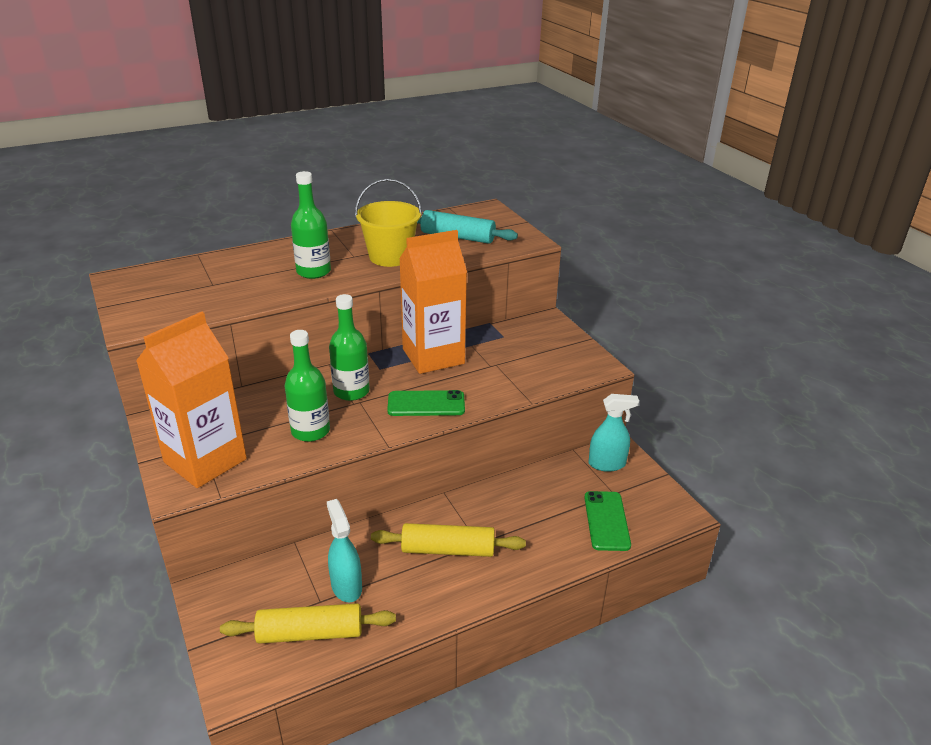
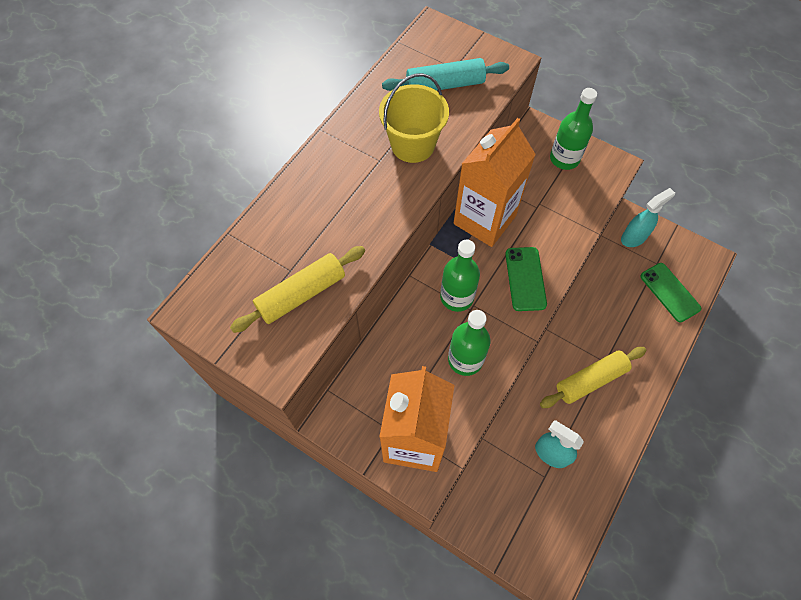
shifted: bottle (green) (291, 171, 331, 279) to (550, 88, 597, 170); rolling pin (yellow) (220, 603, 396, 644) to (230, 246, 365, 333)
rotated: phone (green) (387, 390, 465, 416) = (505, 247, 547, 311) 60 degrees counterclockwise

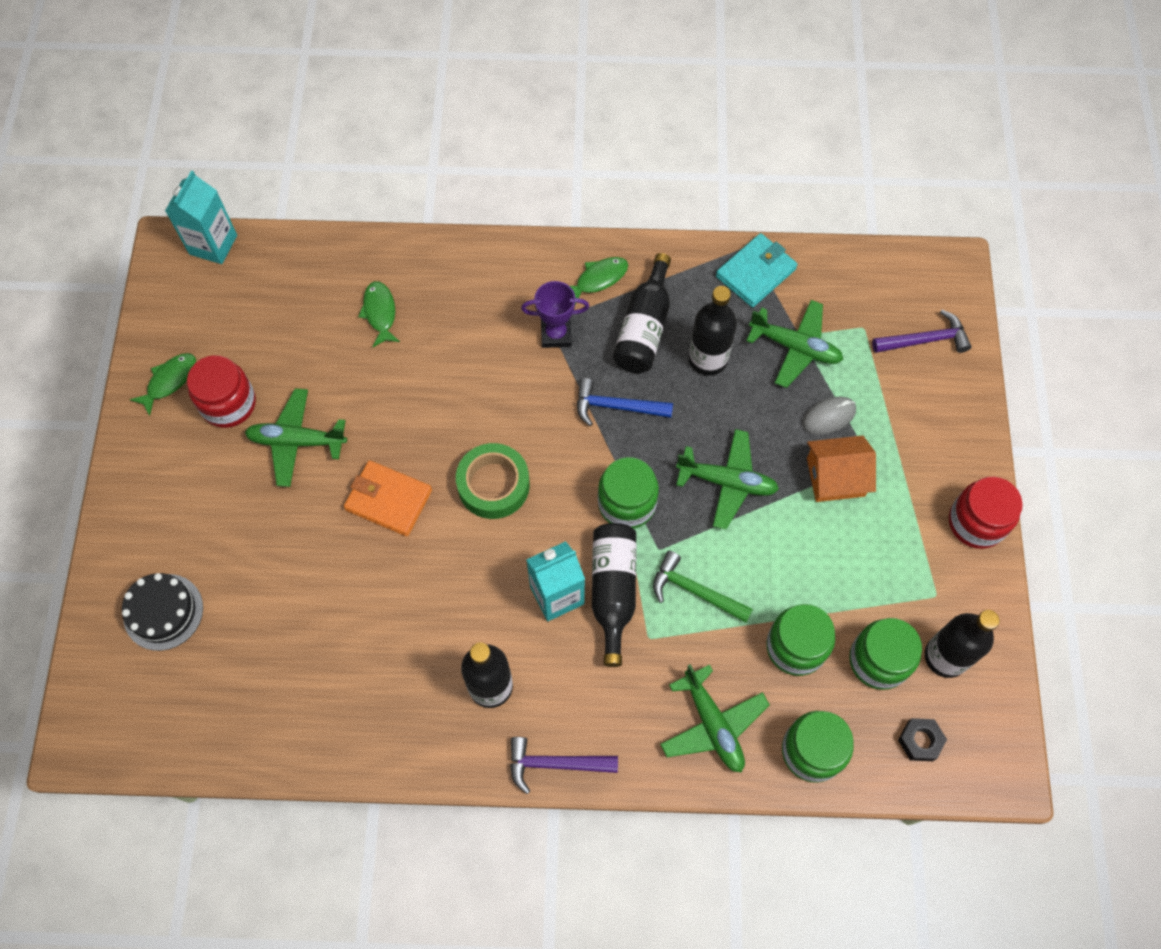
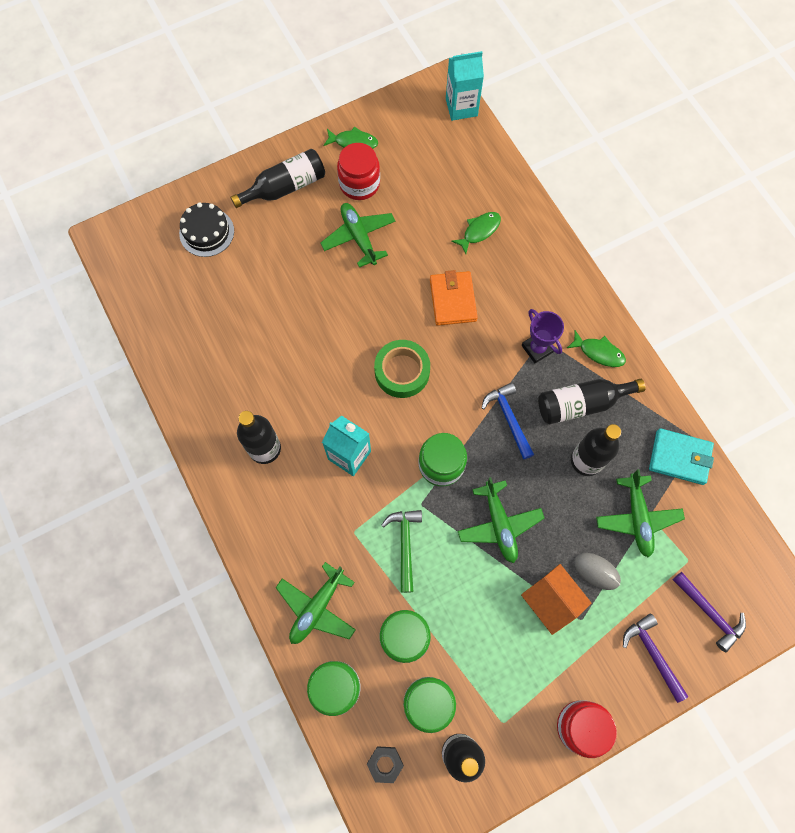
shifted: wallet (orange) (344, 460, 432, 536) to (430, 270, 478, 326); bottle (black) (592, 523, 636, 667) to (231, 149, 325, 208); hammer (purple) (510, 737, 618, 794) to (623, 613, 688, 703)

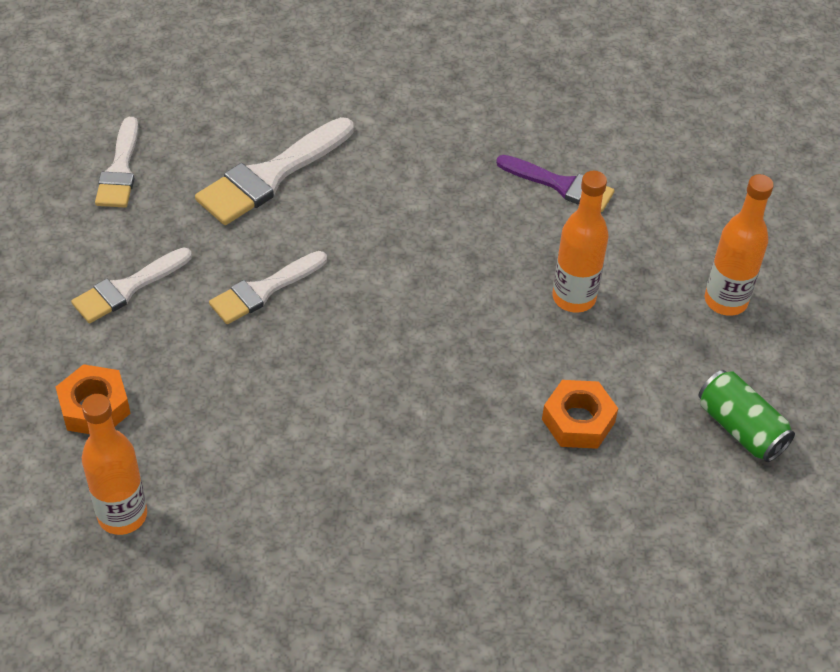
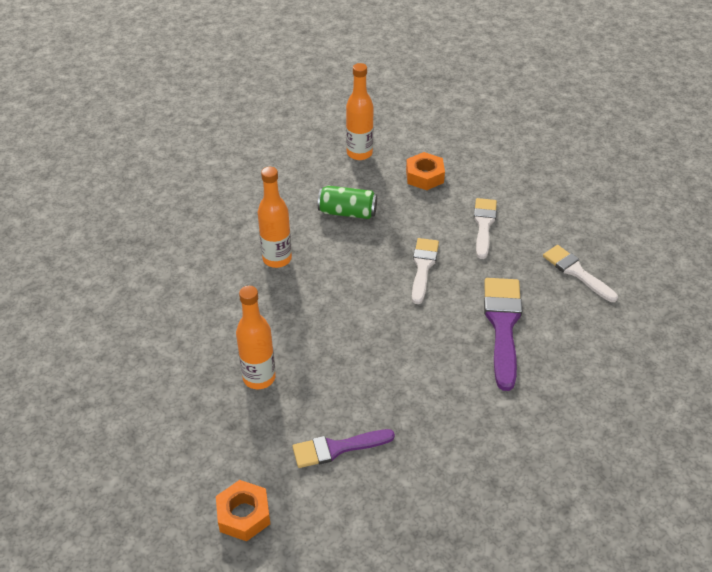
shifted: bottle (orange) (705, 174, 774, 316) to (258, 167, 292, 268); can (green) (698, 370, 795, 462) to (318, 186, 377, 219); nut (orange) (542, 380, 618, 449) to (216, 480, 270, 541)
repainted: brush (white) (195, 117, 354, 225) to brush (purple) (484, 278, 522, 391)

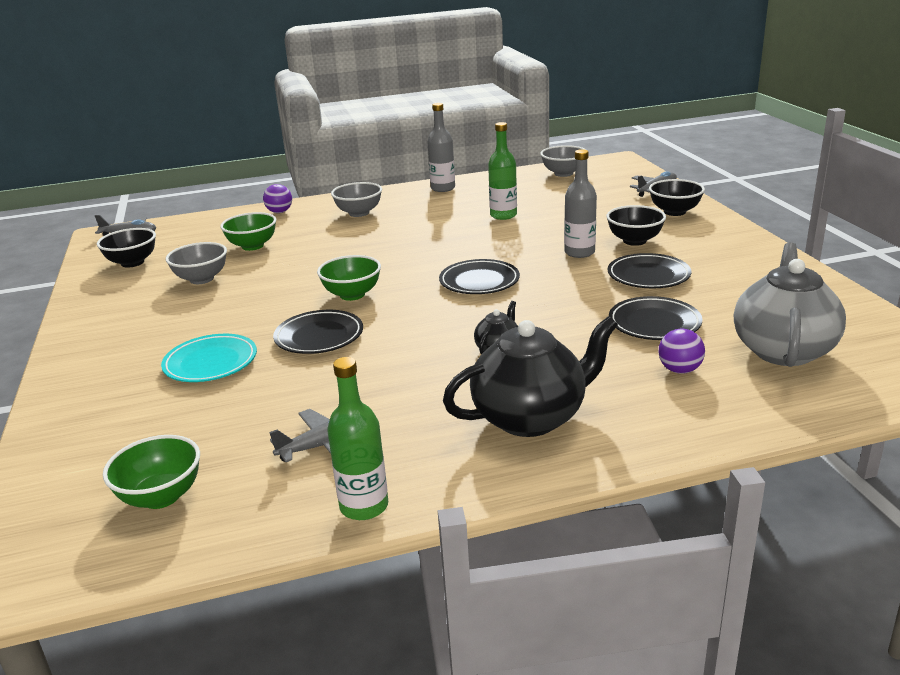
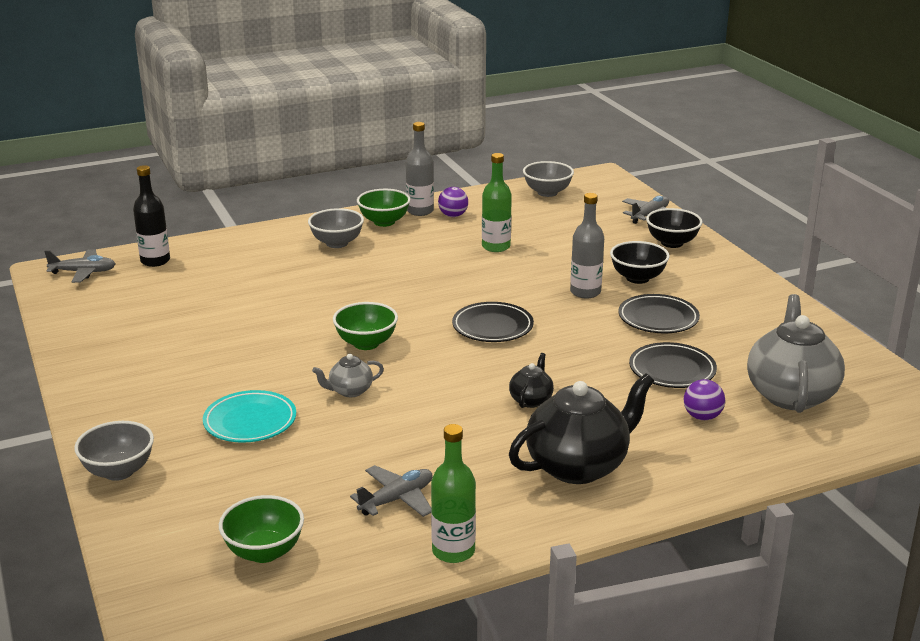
gone: bowl (black) (97, 228, 156, 268)
new: bottle (black) (133, 165, 170, 267)
shifted: ball (purple) (263, 184, 292, 213) to (438, 187, 468, 217); bowl (green) (220, 212, 276, 251) to (357, 189, 411, 227); bowl (grey) (165, 242, 227, 284) to (74, 421, 154, 481)
swapped: plate (black) (273, 310, 363, 354) to teapot (grey) (312, 354, 384, 397)

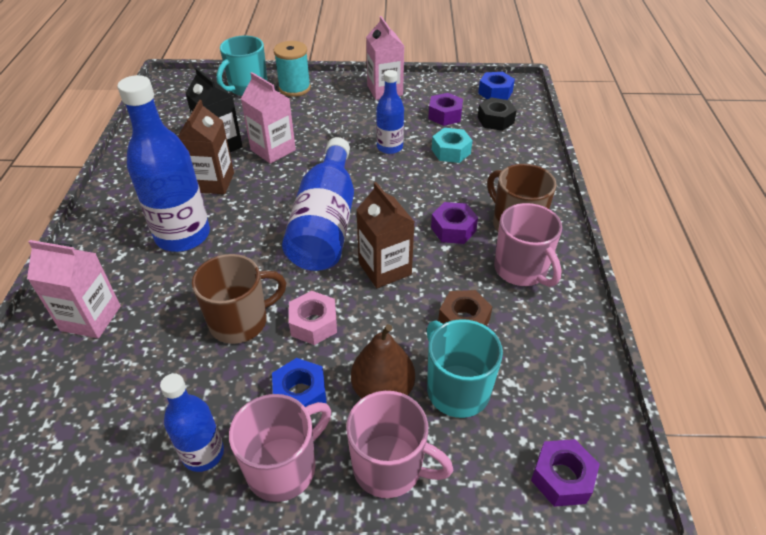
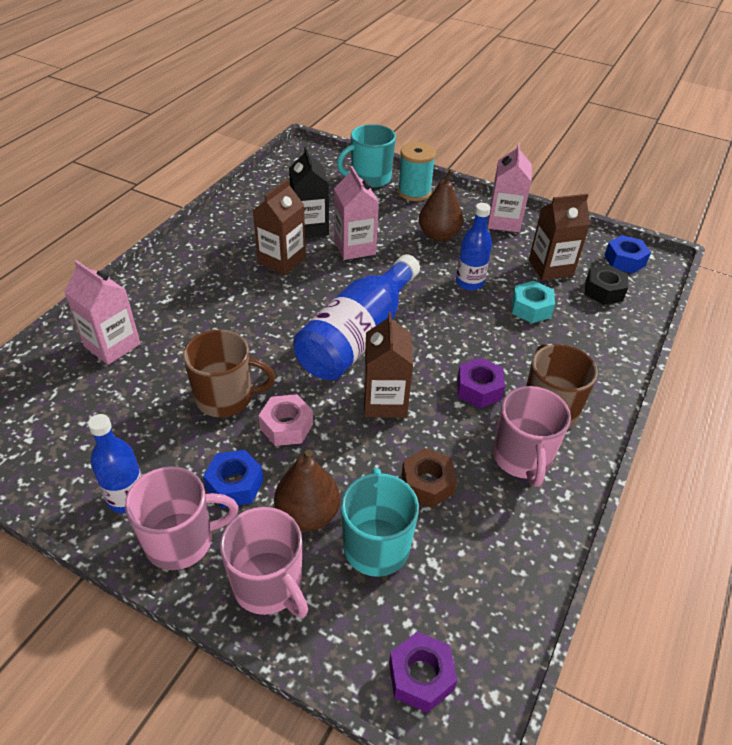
gone: bottle (blue) (117, 75, 210, 252)
new: pear (brown) (419, 169, 463, 242)
swapped: nut (purple) (428, 93, 463, 126) to carton (brown) (529, 194, 590, 280)

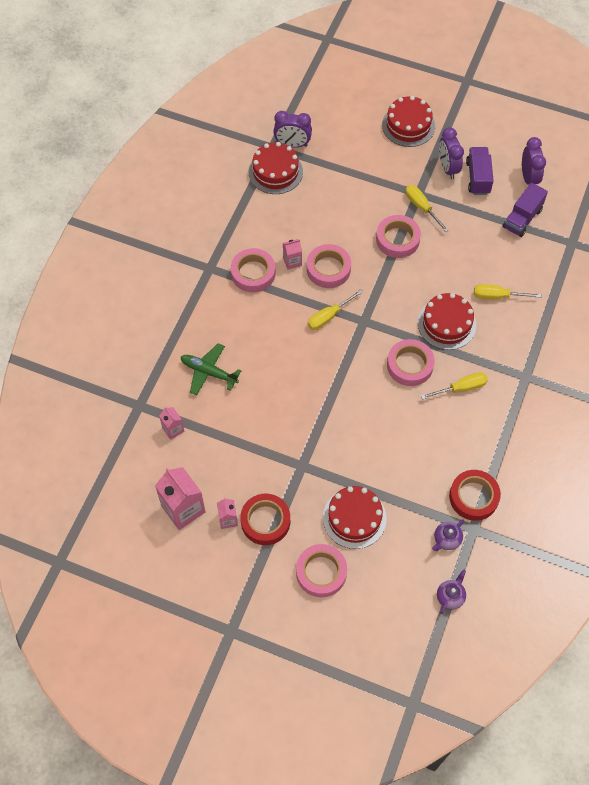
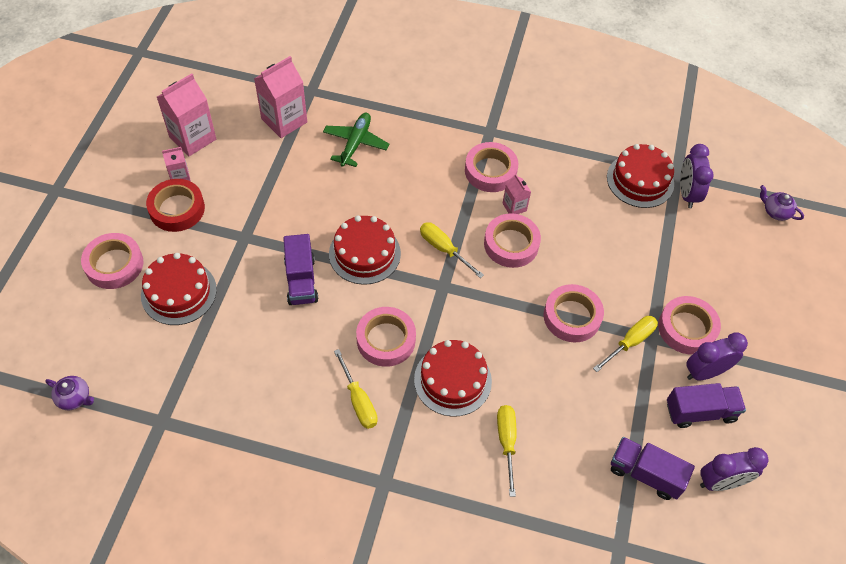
gone: tape (red) (449, 470, 501, 521)
new: truck (purple) (283, 234, 318, 305); tape (pink) (658, 296, 721, 355)
shifted: cake (red) (382, 96, 435, 147) to (329, 216, 401, 285); teapot (purple) (432, 519, 464, 551) to (760, 185, 804, 221)
scaled: carton (pink) (159, 407, 184, 440) = (254, 56, 307, 138) x1.90

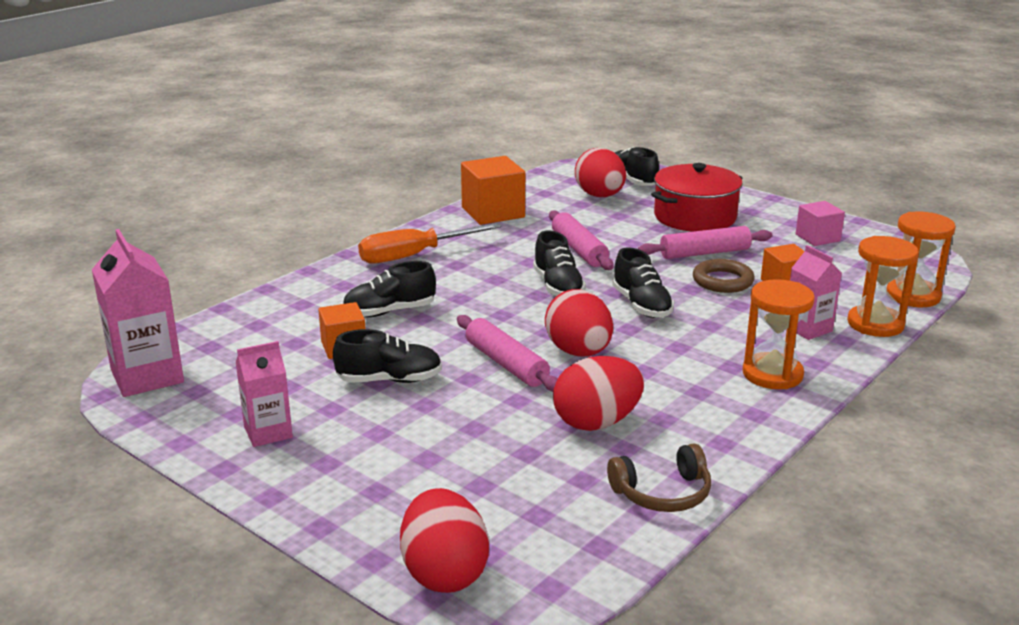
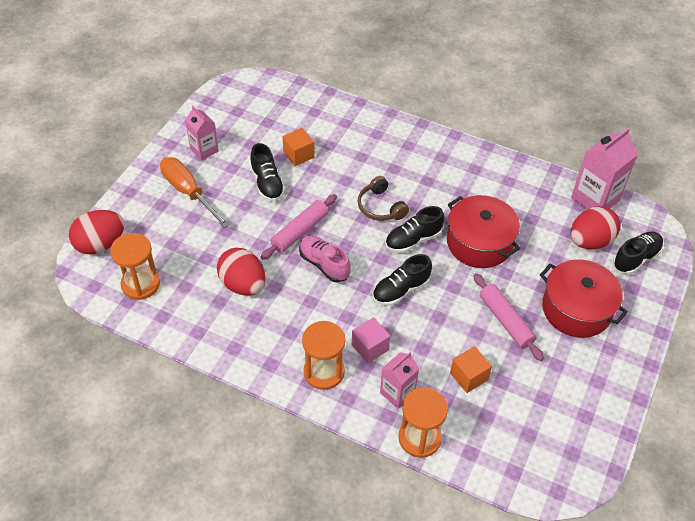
gone: cube (orange) (461, 156, 525, 225); ring (brown) (693, 259, 755, 293); shoe (black) (343, 261, 436, 317)
shifted: cube (pink) (796, 201, 845, 246) to (352, 317, 390, 363); hourglass (orange) (886, 212, 956, 307) to (110, 233, 160, 300); screwdriver (orange) (358, 223, 501, 264) to (160, 157, 230, 228); carton (pink) (92, 229, 184, 397) to (571, 128, 638, 210); headphones (brown) (607, 443, 711, 512) to (358, 176, 409, 221)
swapped: rolling pin (pink) (549, 210, 613, 270) to pot (red) (447, 195, 520, 268); egg (red) (545, 289, 613, 356) to shoe (pink) (299, 235, 351, 282)

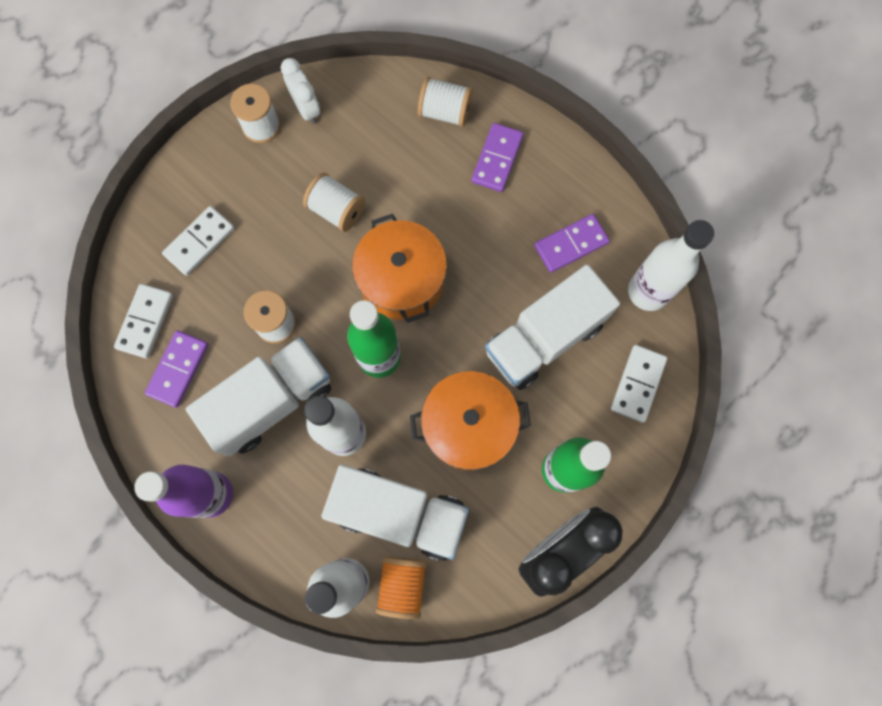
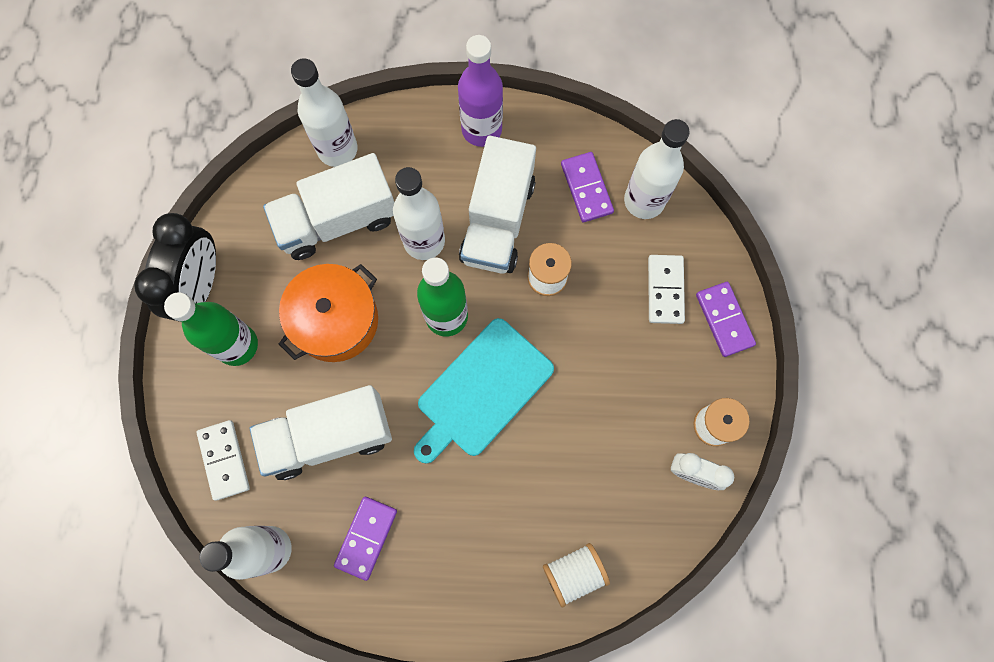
gone: spool (white) (303, 173, 365, 232); spool (orange) (376, 556, 427, 619)
shifted: domino (purple) (472, 123, 524, 192) to (696, 282, 756, 357)
swapped: pot (orange) (352, 214, 447, 323) to cutting board (turquoise) (414, 318, 554, 464); domino (white) (114, 284, 173, 358) to bottle (white) (624, 119, 690, 219)
rotated: truck (white) (485, 264, 620, 390) = (250, 385, 392, 480) 120 degrees counterclockwise

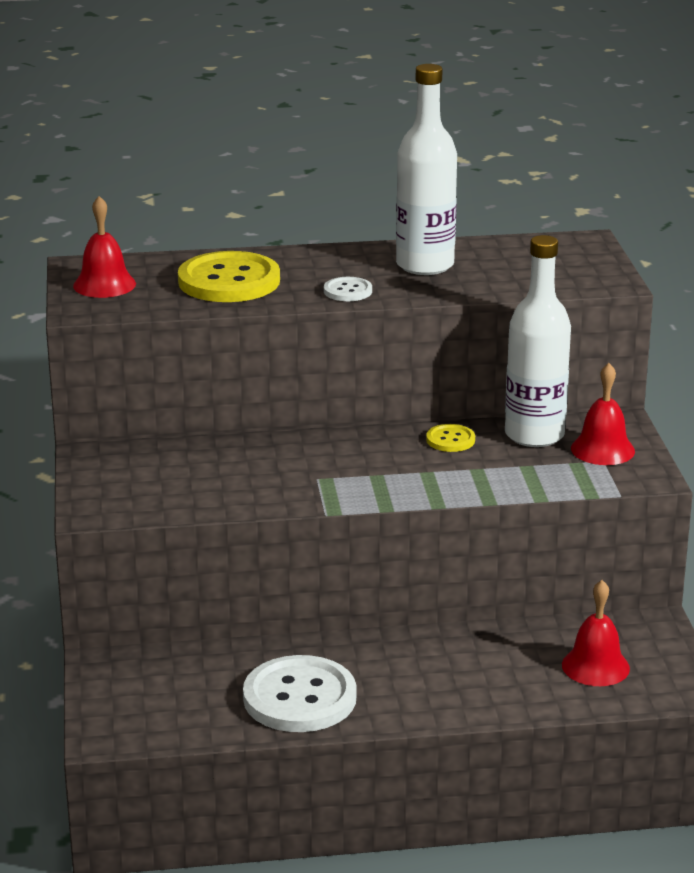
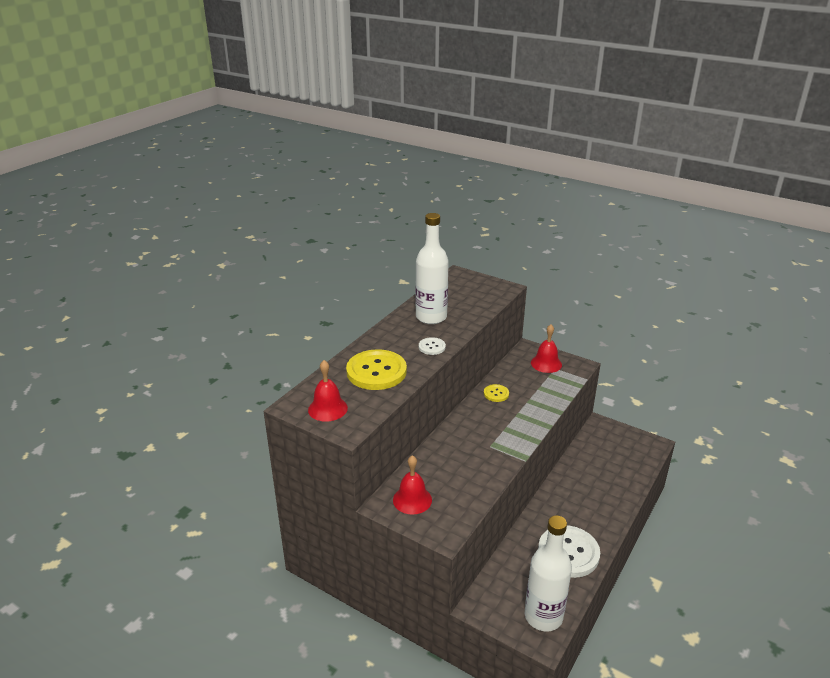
shifted: bottle (white) (505, 235, 571, 447) to (525, 515, 572, 632); bell (red) (562, 580, 630, 686) to (393, 455, 432, 515)

